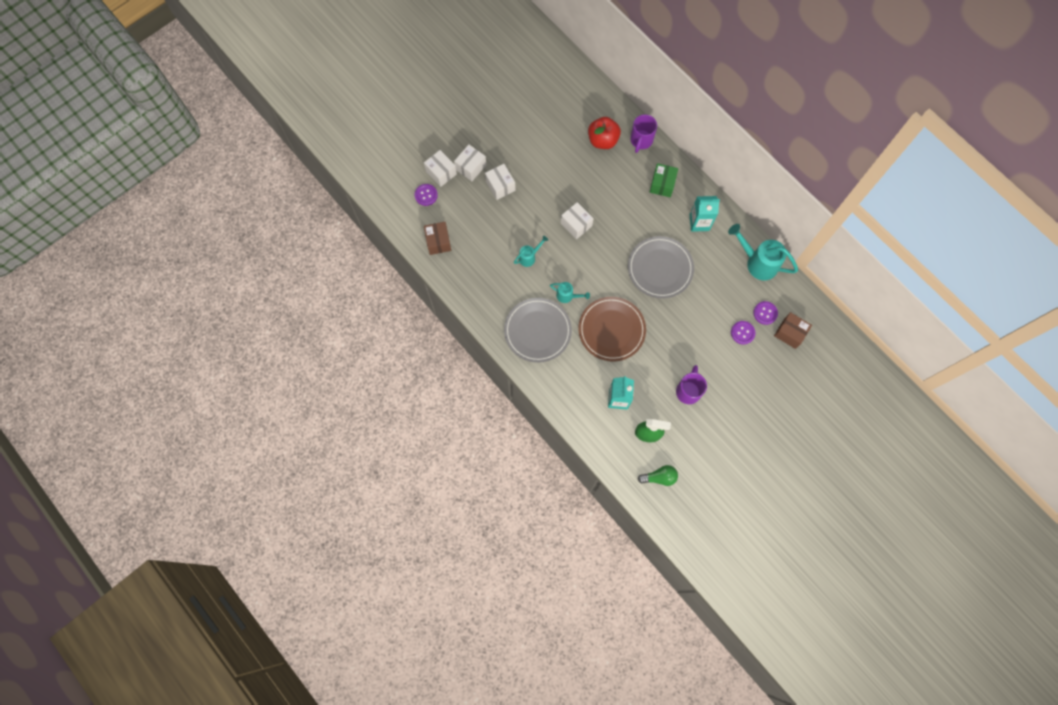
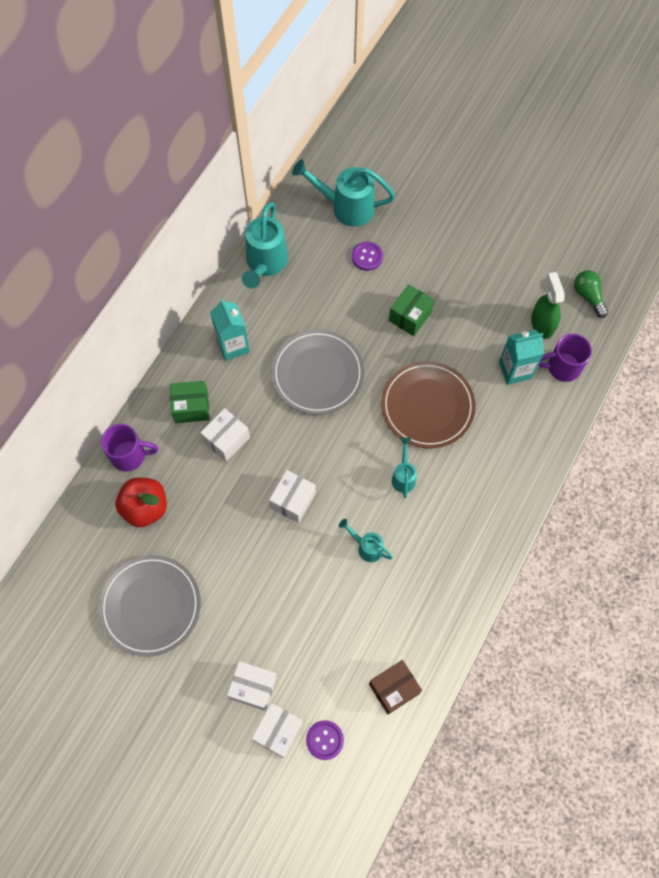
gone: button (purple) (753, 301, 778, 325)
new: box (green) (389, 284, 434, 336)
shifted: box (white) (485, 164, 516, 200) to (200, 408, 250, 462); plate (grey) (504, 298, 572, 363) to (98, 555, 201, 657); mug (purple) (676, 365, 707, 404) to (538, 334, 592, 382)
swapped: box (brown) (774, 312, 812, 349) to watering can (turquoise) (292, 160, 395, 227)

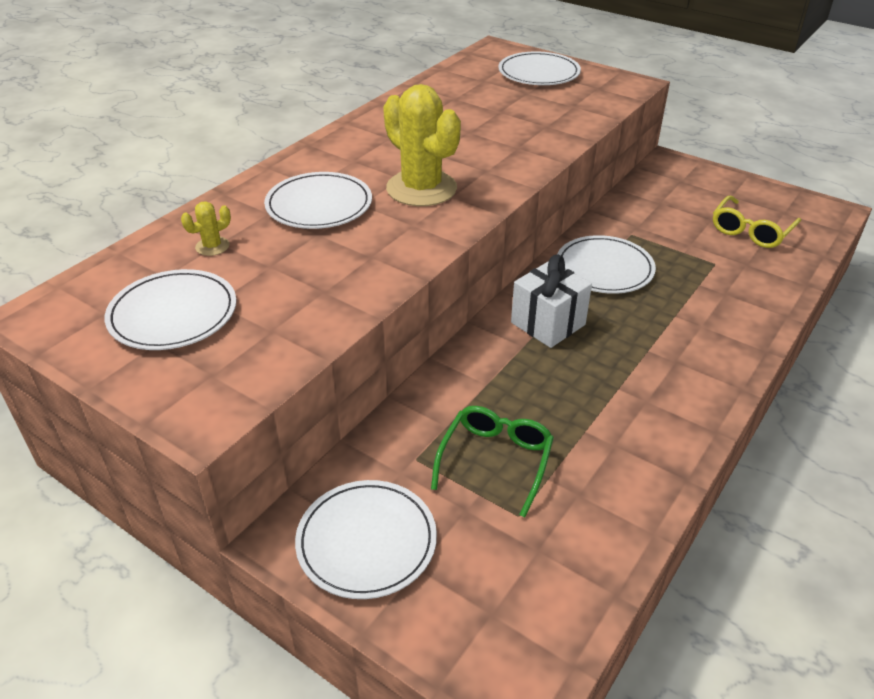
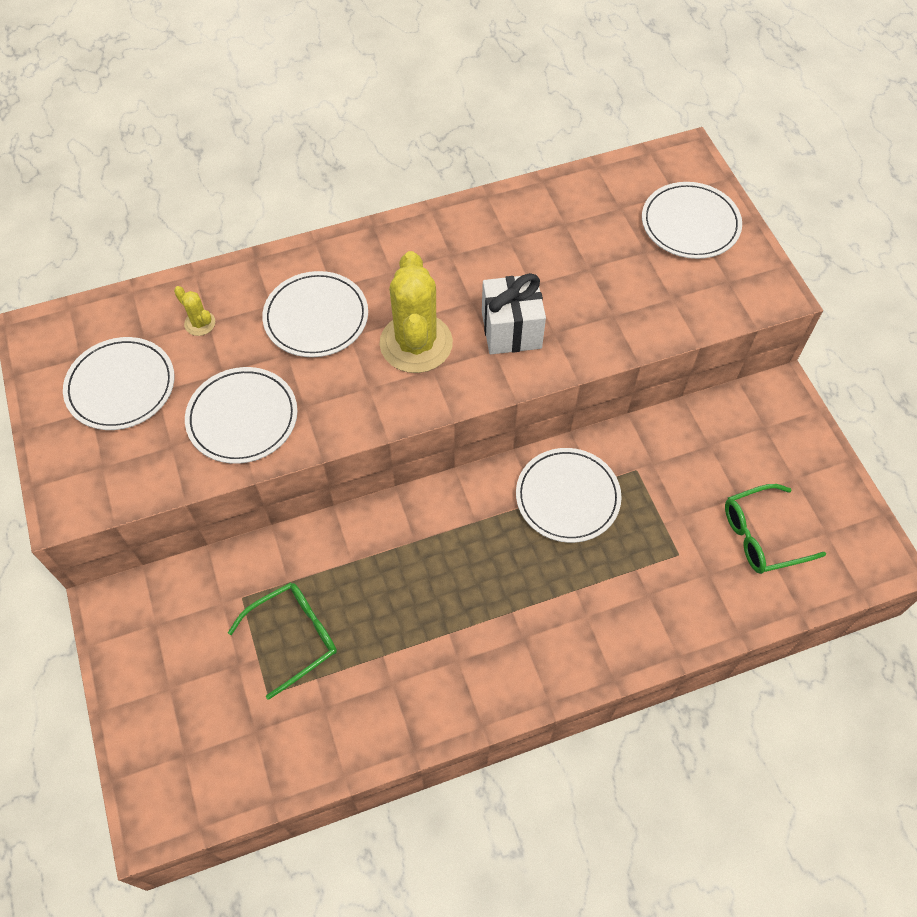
shifted: gift (white) (511, 255, 592, 348) to (482, 273, 546, 354); plate (white) (295, 480, 437, 599) to (185, 367, 298, 464)
repainted: glasses (yellow) (713, 196, 801, 248) to glasses (green) (725, 484, 826, 574)
rotated: cactus (yellow) (181, 201, 231, 256) = (174, 286, 215, 336) 45 degrees clockwise

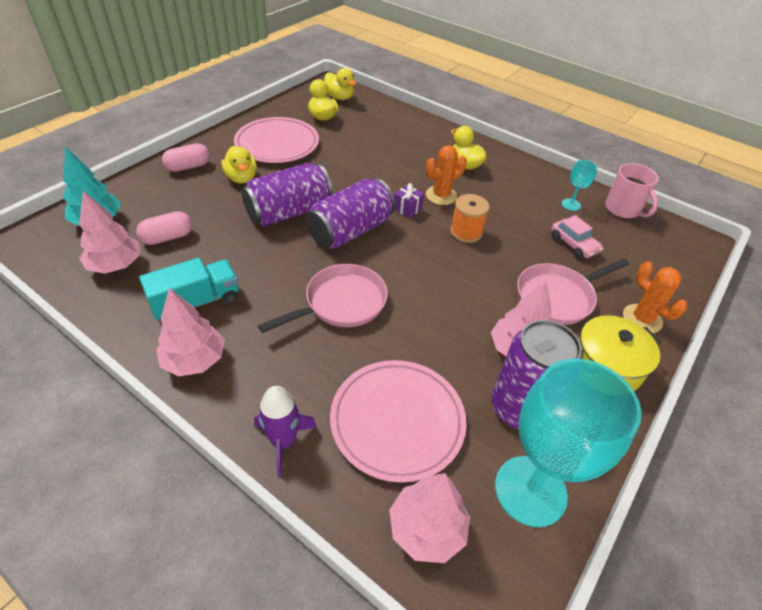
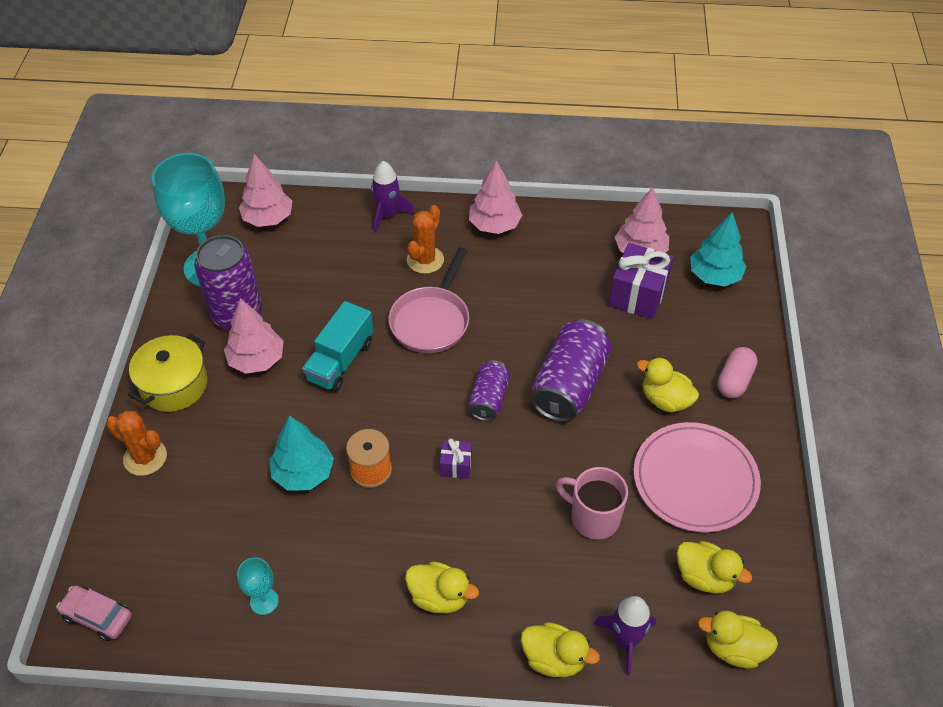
gone: pan (pink) (517, 258, 629, 325); plate (pink) (330, 360, 467, 483)
new: tree (turquoise) (269, 415, 334, 491); rocket (purple) (594, 596, 656, 675); duck (yellow) (521, 622, 600, 677)
shifted: cactus (orange) (426, 145, 467, 205) to (407, 205, 444, 274); mug (pink) (605, 163, 659, 218) to (556, 467, 628, 539); car (pink) (551, 215, 603, 259) to (57, 585, 132, 641); truck (turquoise) (139, 258, 239, 320) to (302, 301, 373, 392)
swapped: capsule (pink) (136, 211, 192, 245) to gift (purple) (609, 243, 673, 320)
scaled: can (purple) (306, 178, 395, 249) = (469, 360, 510, 421) x0.57

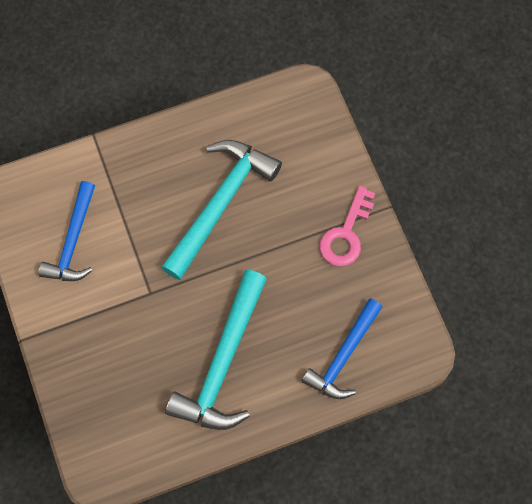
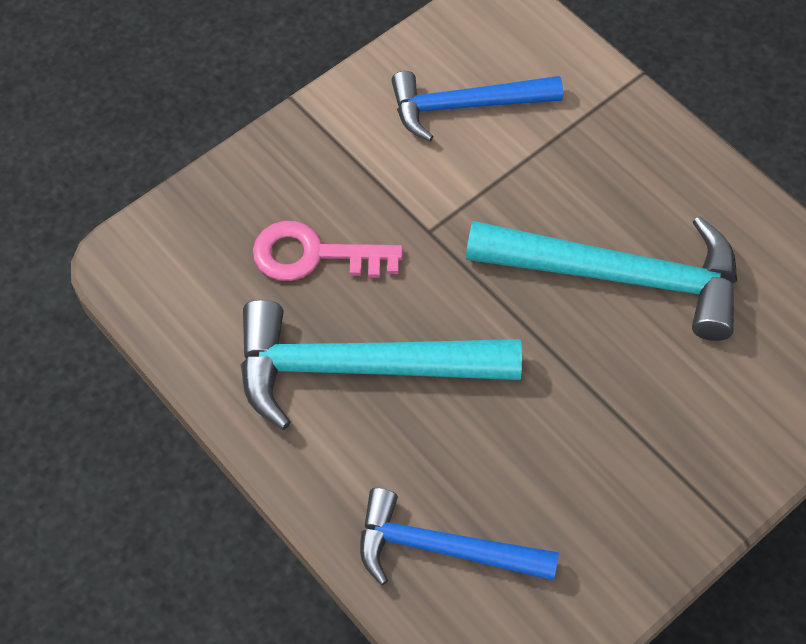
shifted: key (pink) (320, 186, 375, 266) to (253, 221, 403, 281)

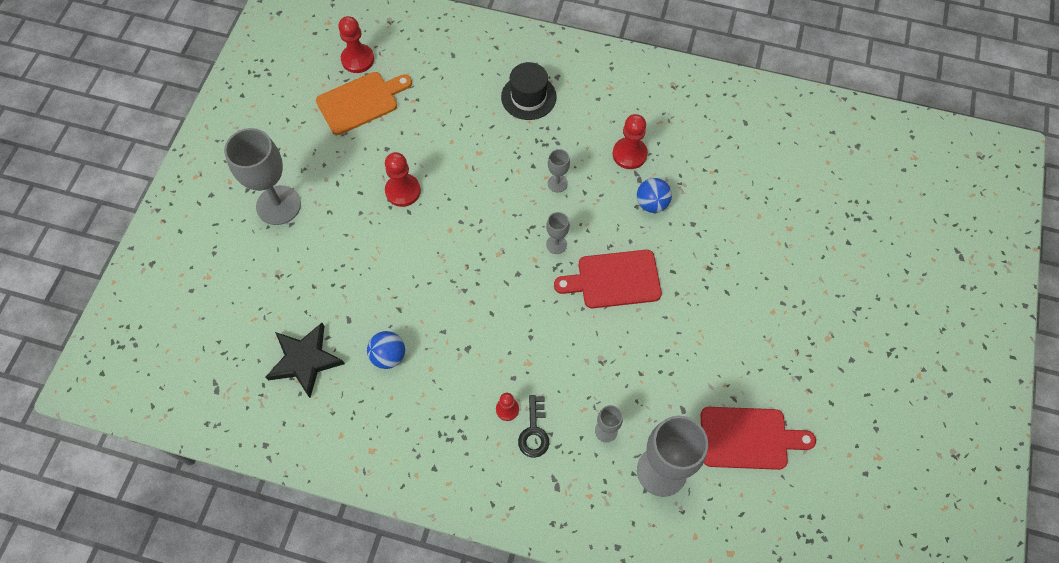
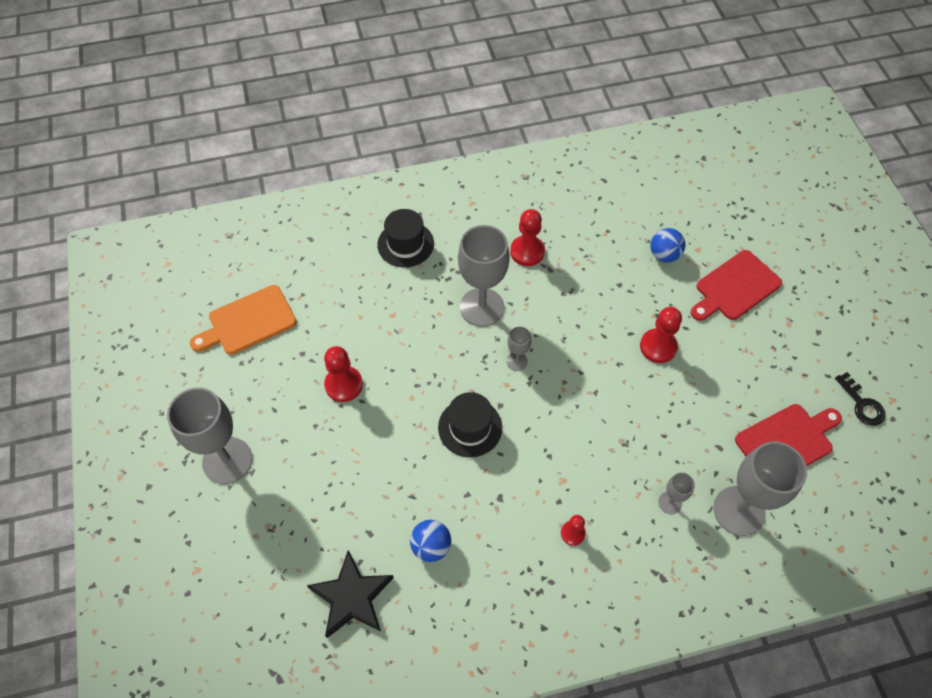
new: hat (black) (438, 392, 502, 457)
shifted: pawn (red) (338, 16, 374, 73) to (640, 307, 682, 363); ball (blue) (637, 178, 672, 213) to (650, 228, 686, 262); cutting board (red) (554, 250, 662, 308) to (690, 250, 782, 321); key (black) (518, 395, 549, 458) to (835, 372, 886, 426)
rotated: cutting board (orange) (316, 72, 412, 135) = (190, 285, 297, 355) 150 degrees counterclockwise
scaled: goblet (grey) (548, 149, 570, 192) = (458, 225, 510, 327) x2.15

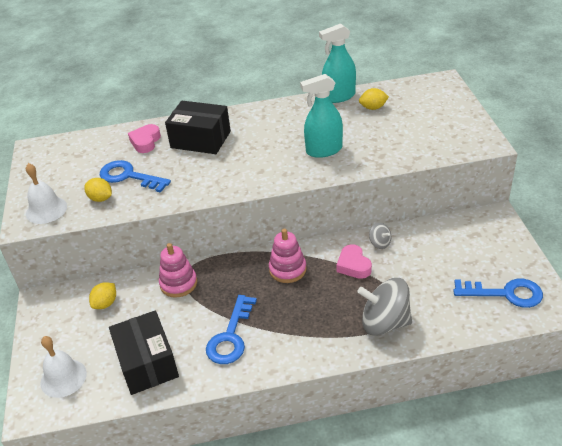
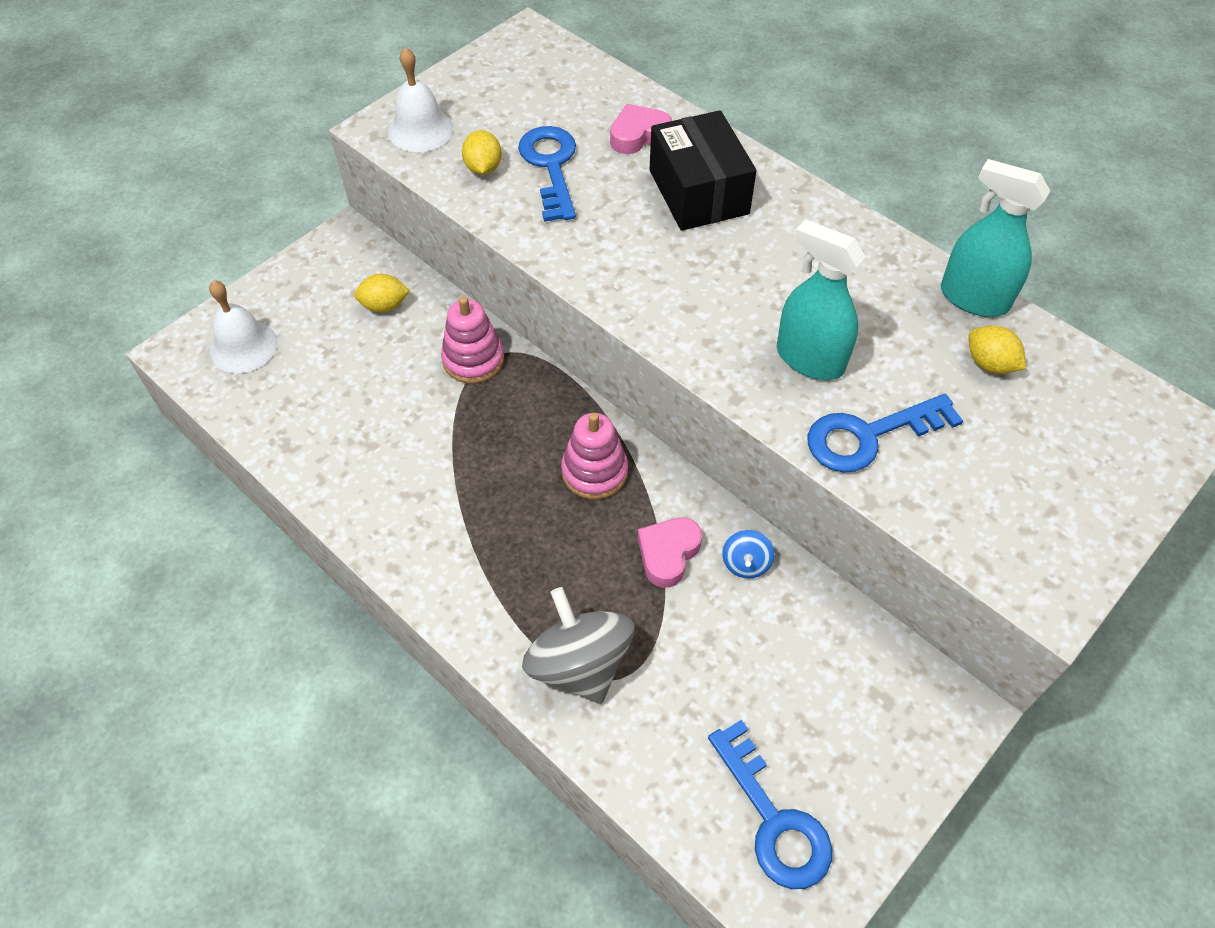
gone: box (black) (109, 310, 179, 395)
shifted: key (blue) (206, 295, 257, 364) to (808, 394, 963, 473)
repainted: spinning top (grey) (369, 223, 391, 249) to spinning top (blue) (722, 530, 774, 578)

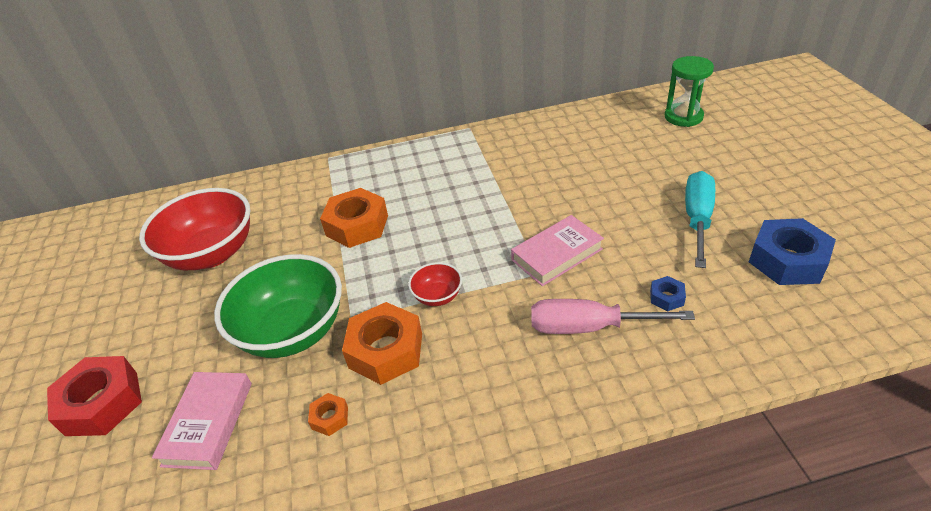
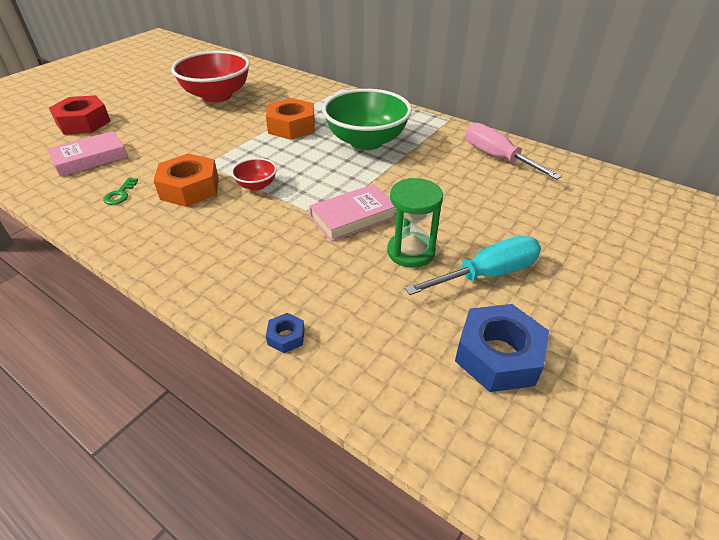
shifted: hourglass (green) (665, 56, 714, 127) to (387, 178, 443, 268); bowl (green) (214, 254, 342, 358) to (322, 89, 412, 150); nut (blue) (650, 276, 686, 311) to (266, 313, 305, 353); screwdriver (pink) (531, 299, 695, 334) to (466, 123, 562, 180)
swapped: nut (orange) (308, 393, 348, 436) to key (green) (103, 178, 138, 205)
rotated: book (pink) (511, 215, 604, 286) = (309, 184, 396, 242) 45 degrees counterclockwise

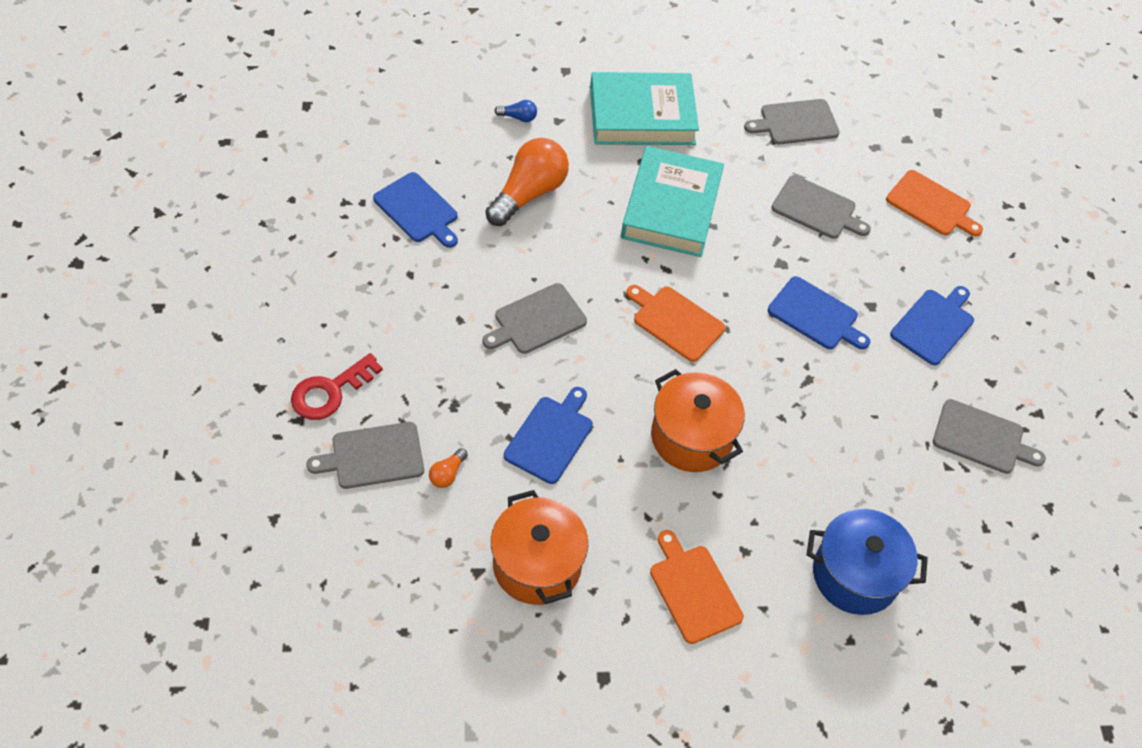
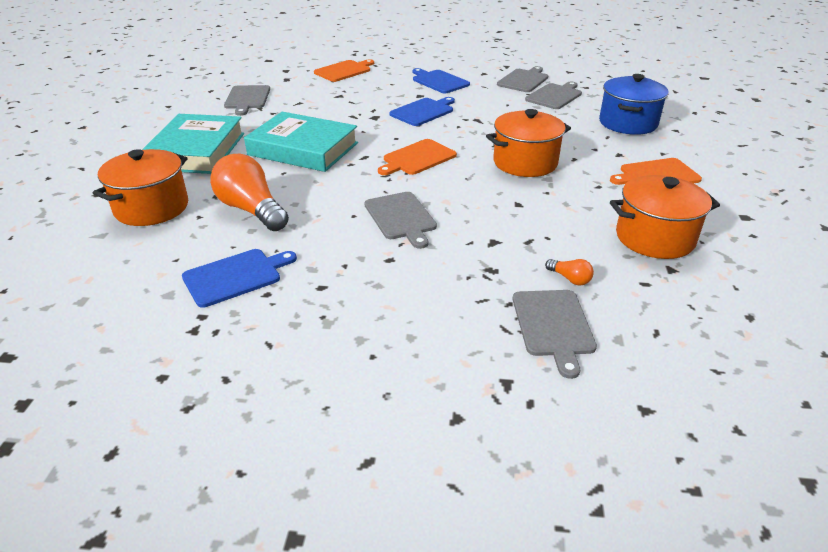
gone: key (red) (291, 353, 383, 420); cutting board (blue) (504, 387, 593, 484)
shifted: cutting board (grey) (771, 175, 871, 239) to (525, 81, 582, 109)
swapped: light bulb (blue) (494, 100, 537, 122) to pot (orange) (93, 149, 188, 226)

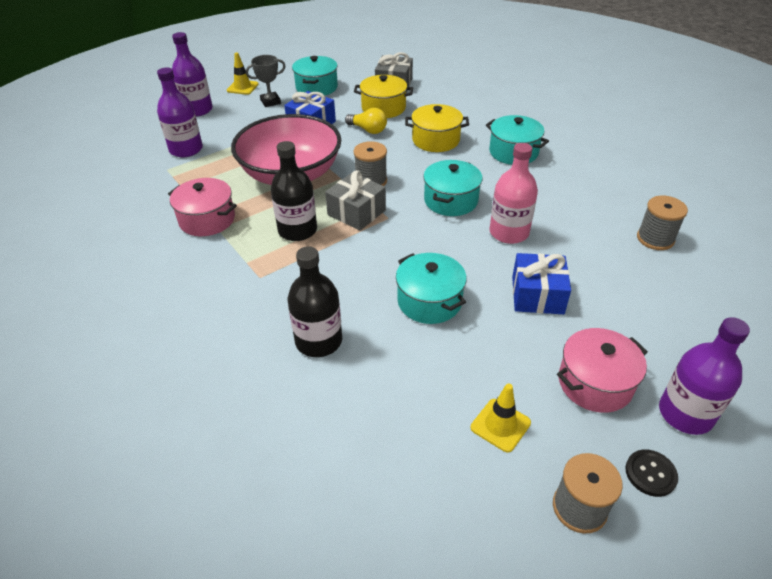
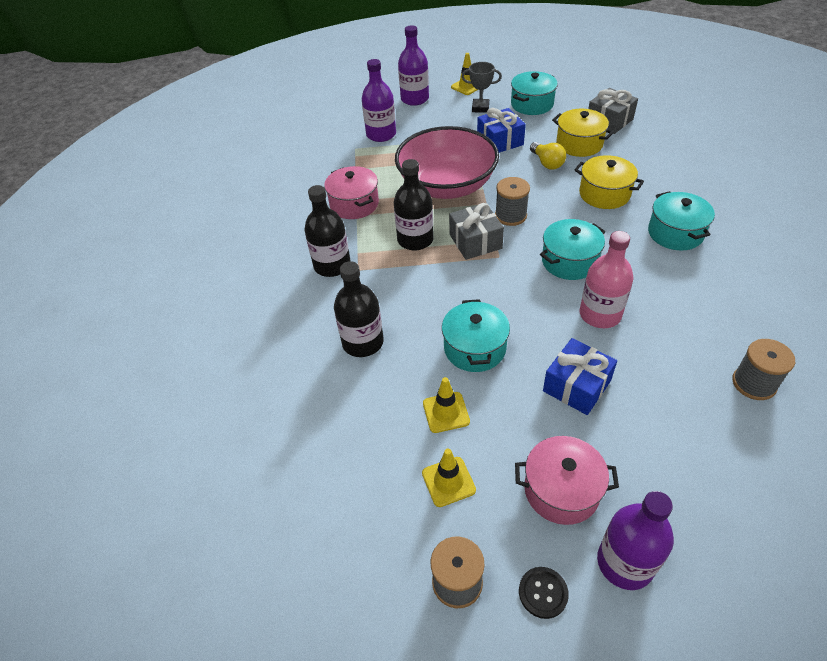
new: bottle (black) (304, 185, 351, 277); traffic cone (yellow) (423, 377, 470, 433)

